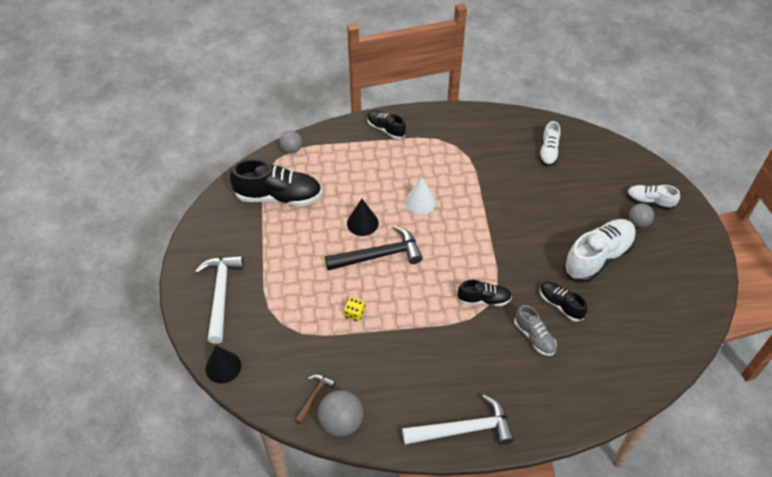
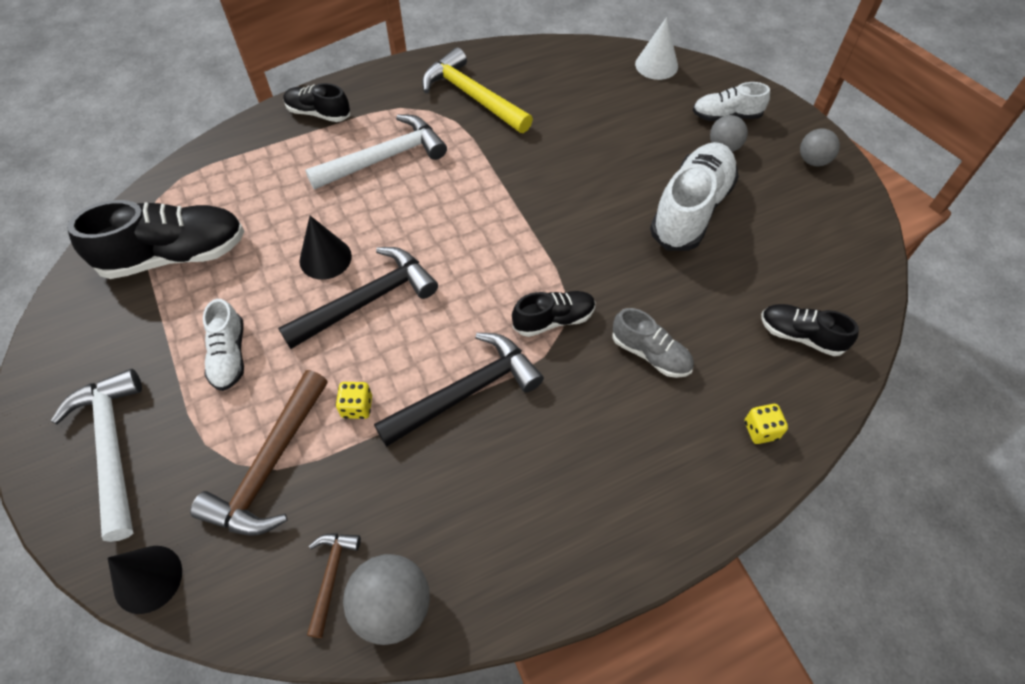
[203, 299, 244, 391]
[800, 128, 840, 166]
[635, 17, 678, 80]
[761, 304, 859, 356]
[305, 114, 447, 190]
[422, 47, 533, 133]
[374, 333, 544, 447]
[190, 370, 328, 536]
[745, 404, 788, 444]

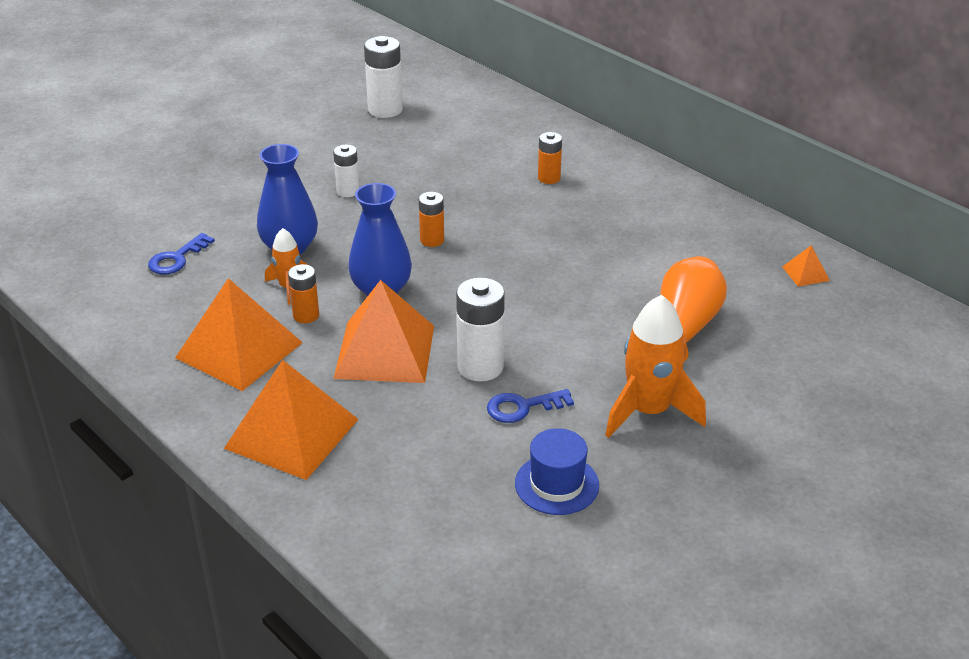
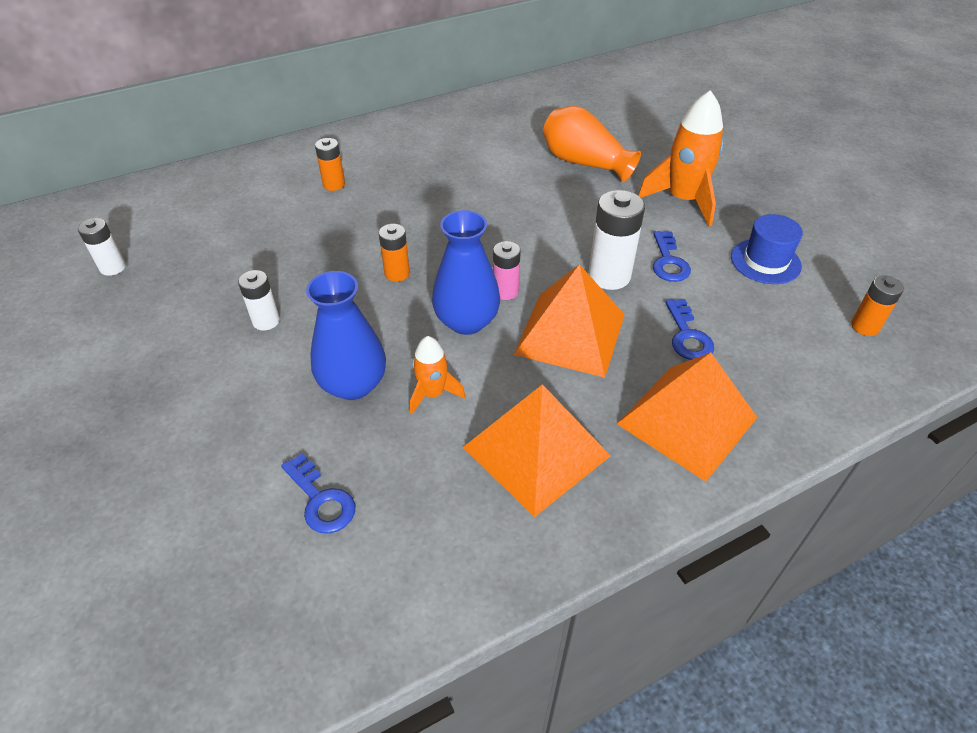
[78, 218, 126, 276]
[782, 245, 830, 287] (first image)
[851, 275, 904, 336]
[493, 241, 521, 300]
[665, 299, 714, 360]

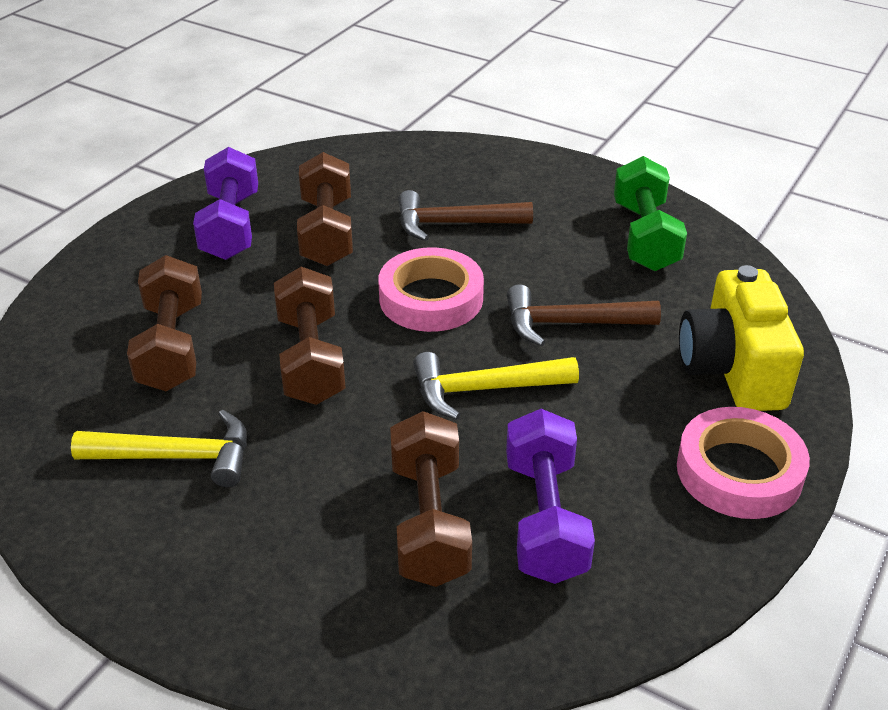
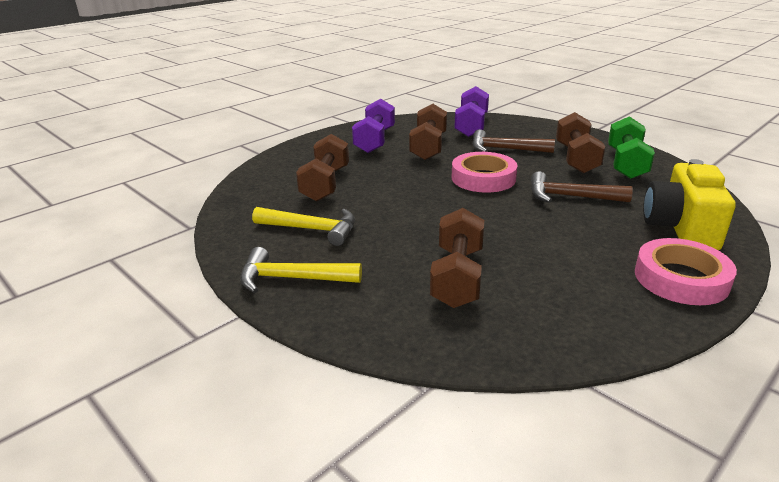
[556, 112, 605, 174]
[240, 247, 362, 293]
[454, 86, 489, 137]

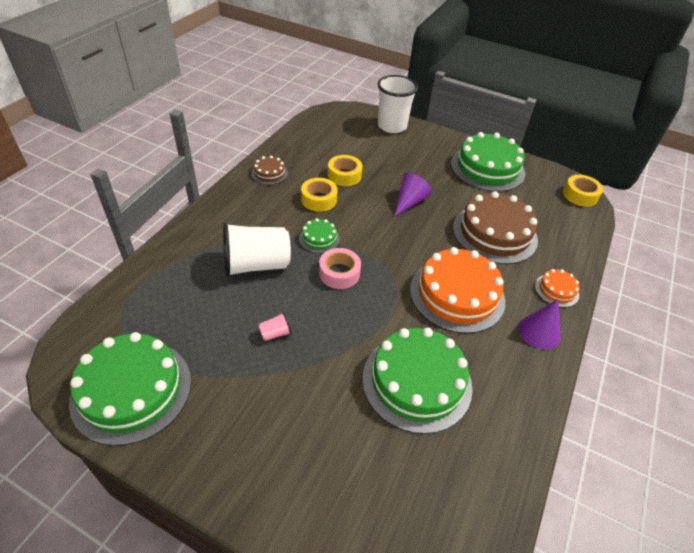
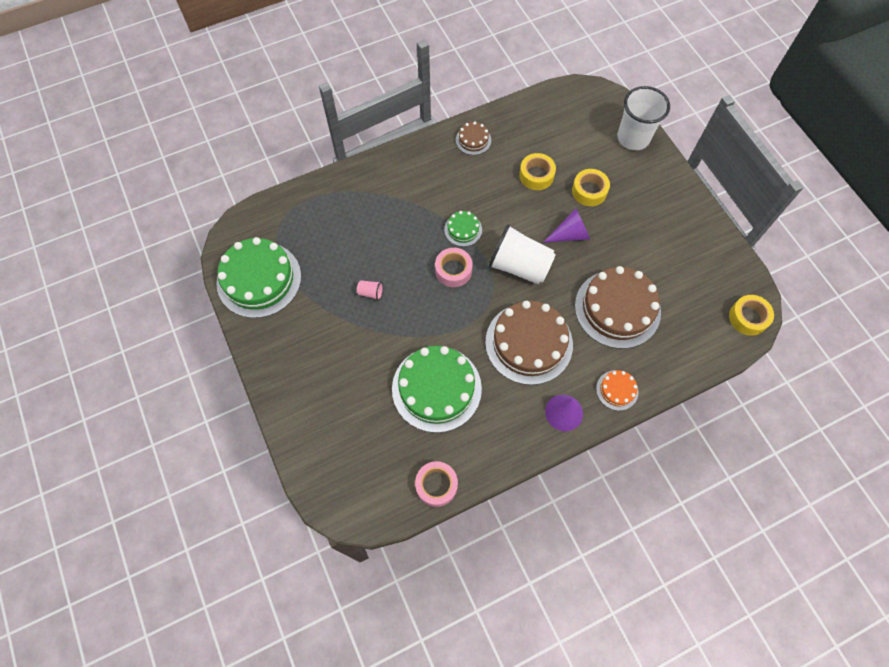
[451, 132, 525, 192] (first image)
[572, 169, 610, 206]
[488, 224, 556, 284]
[485, 301, 573, 385]
[415, 461, 458, 507]

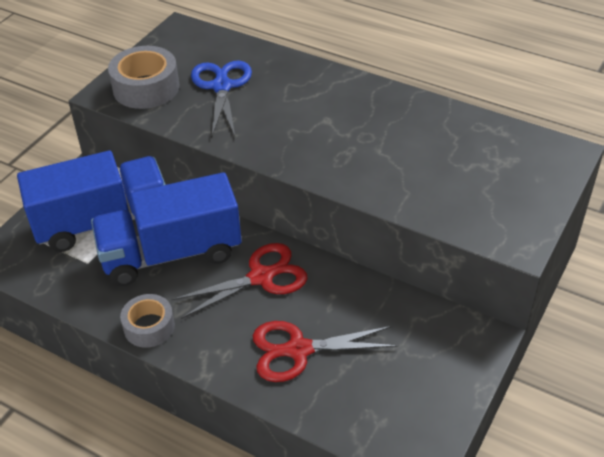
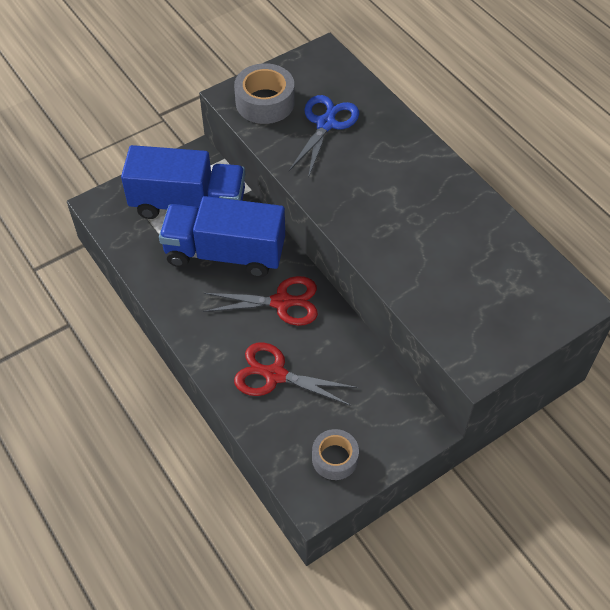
[312, 429, 359, 480]

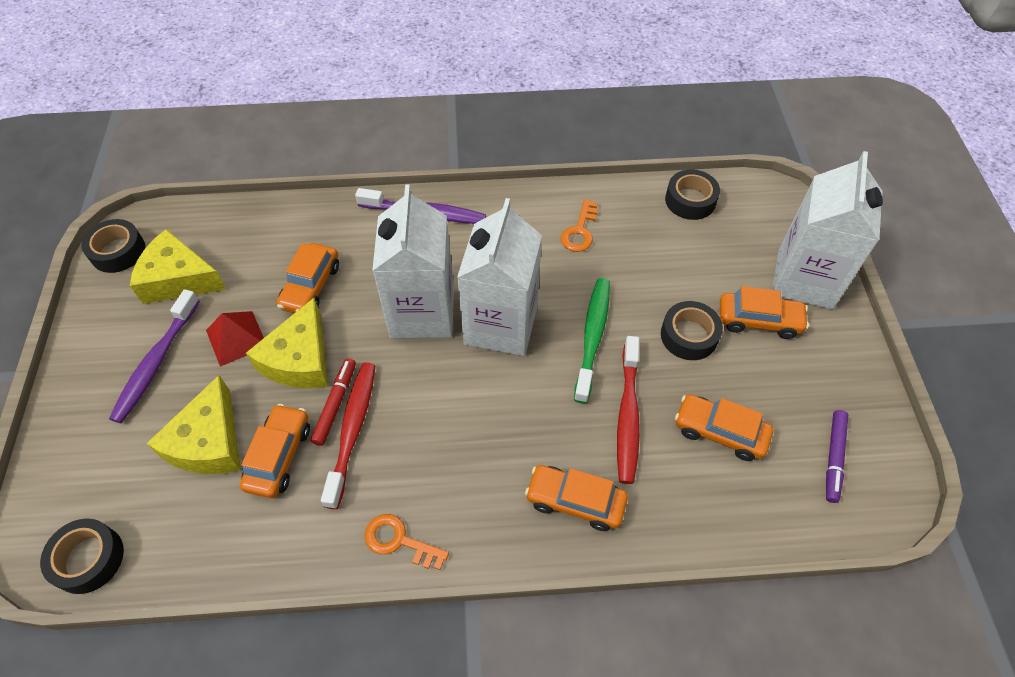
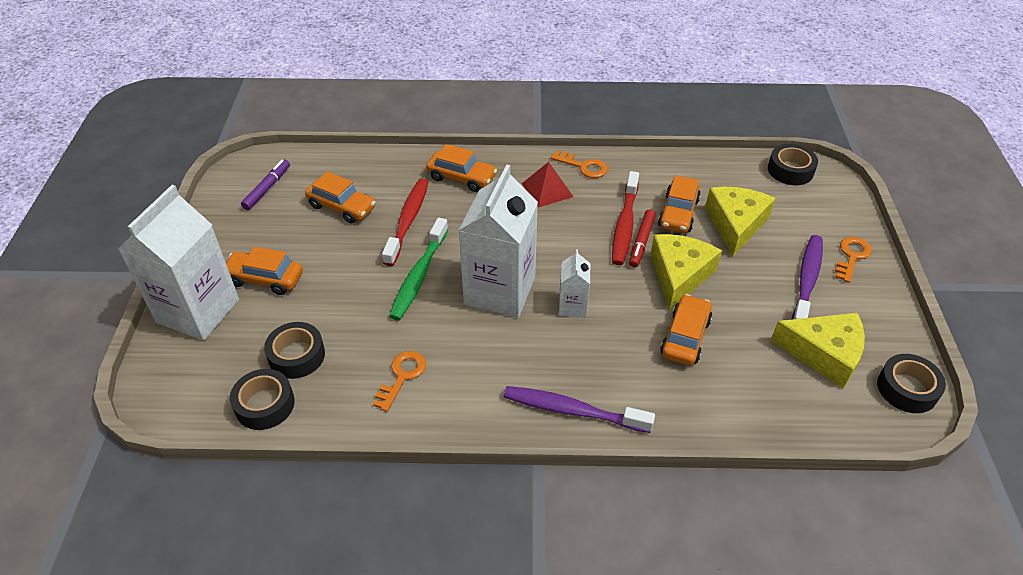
[559, 249, 590, 317]
[264, 322, 325, 379]
[522, 162, 573, 207]
[835, 237, 872, 283]

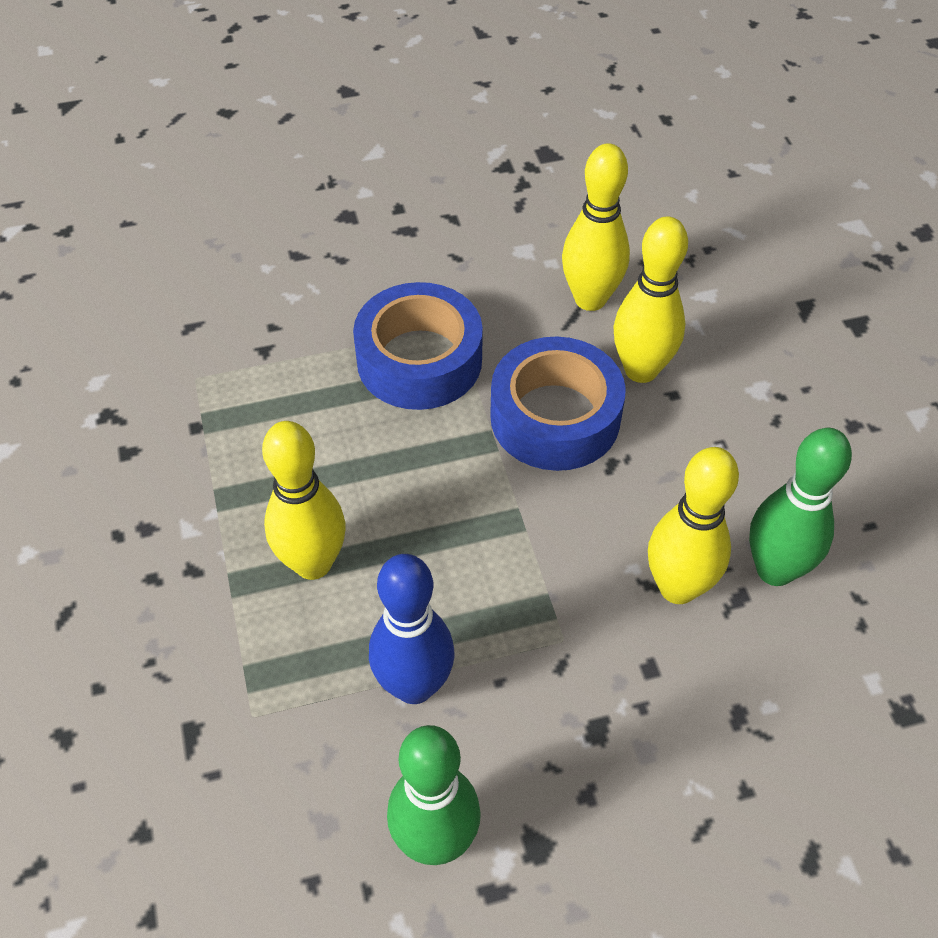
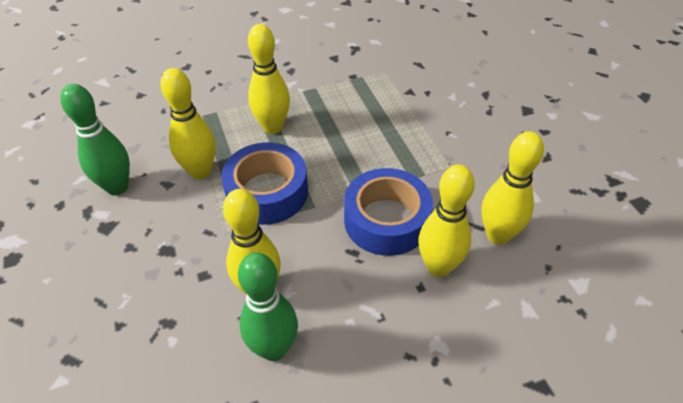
[221, 142, 308, 225]
[160, 68, 216, 180]

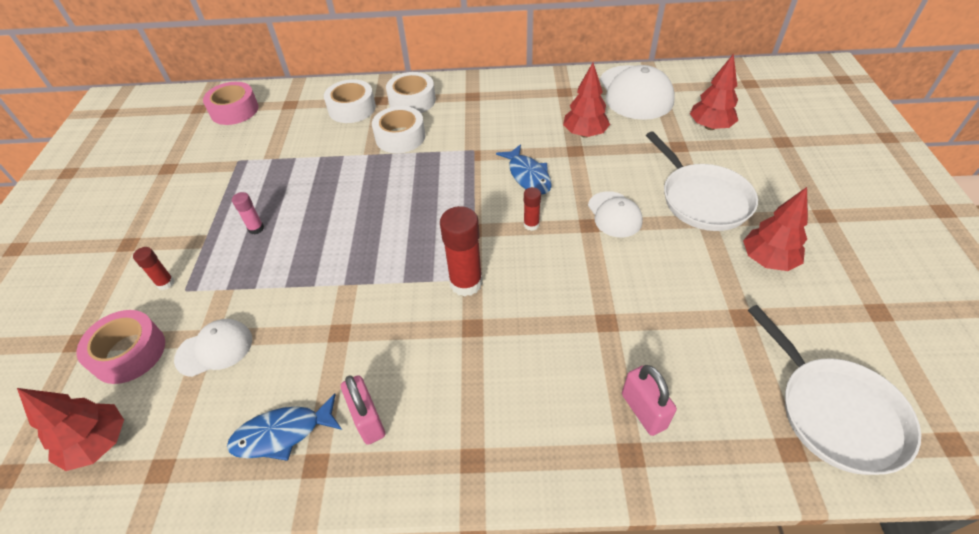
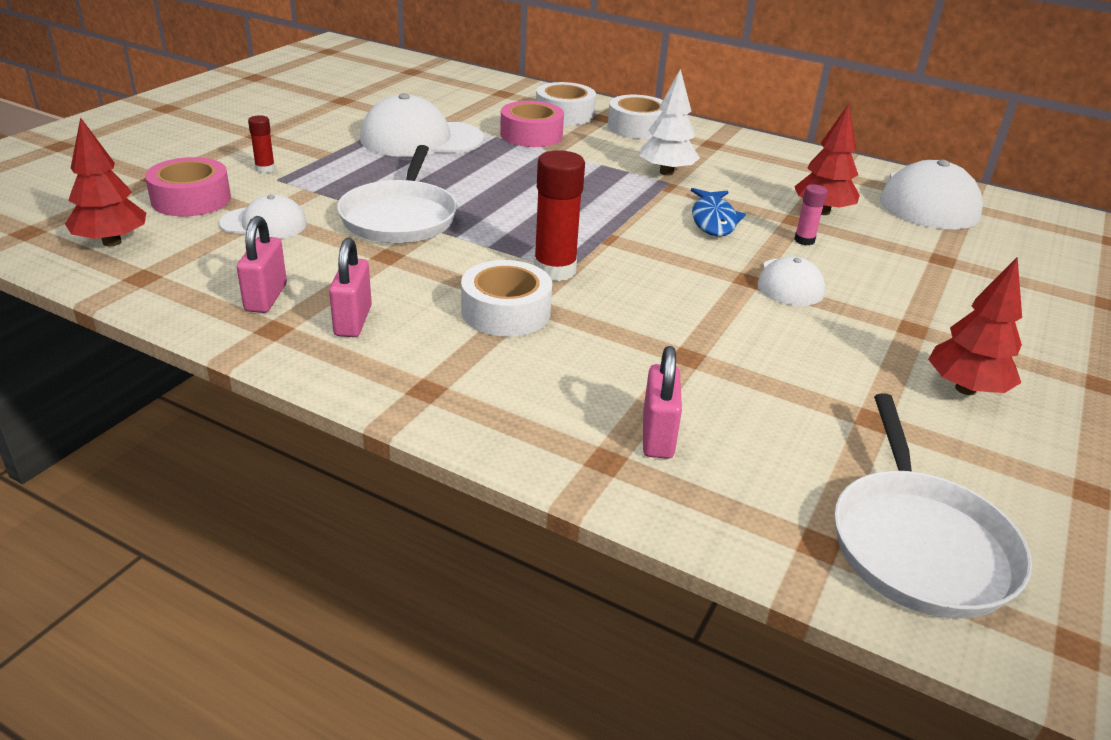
[690, 54, 738, 130] (first image)
[500, 101, 564, 147]
[461, 260, 552, 337]
[337, 145, 457, 243]
[524, 187, 541, 231] (first image)
[794, 184, 827, 245]
[237, 216, 287, 313]
[639, 69, 700, 176]
[360, 93, 484, 157]

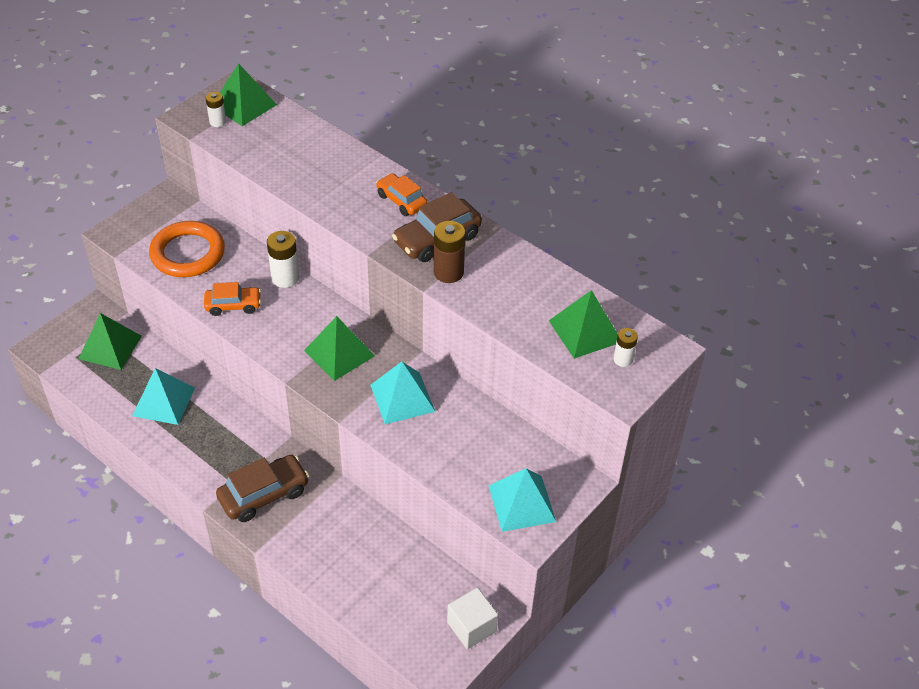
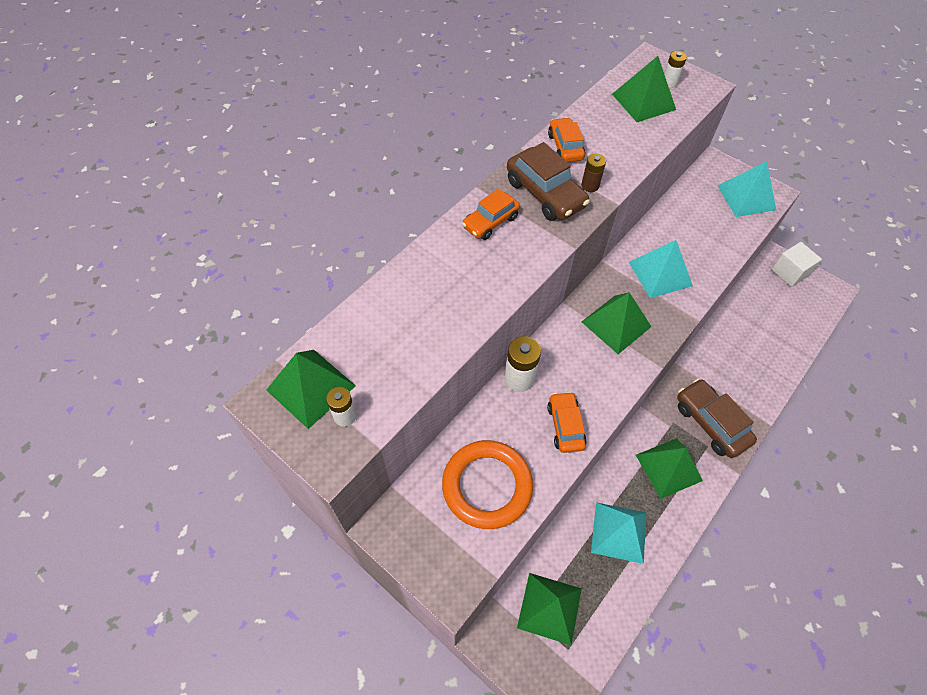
[581, 153, 606, 192]
[548, 117, 585, 162]
[636, 438, 703, 499]

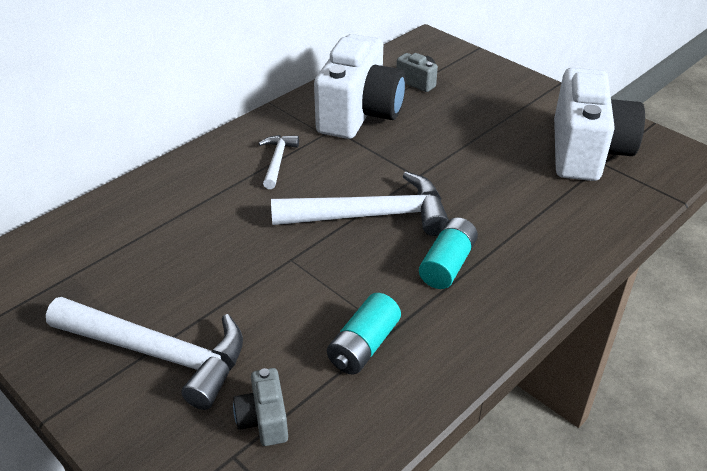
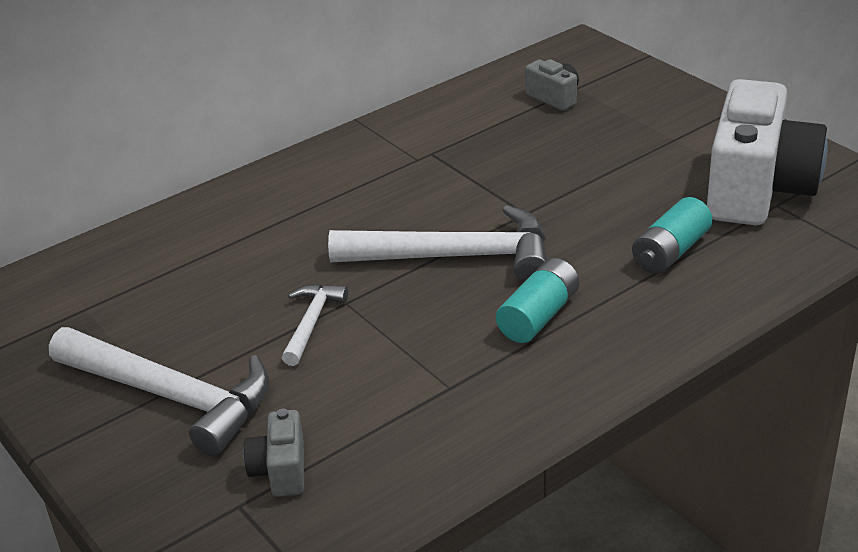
[314, 34, 406, 139] (first image)
[282, 284, 348, 366]
[632, 197, 712, 274]

